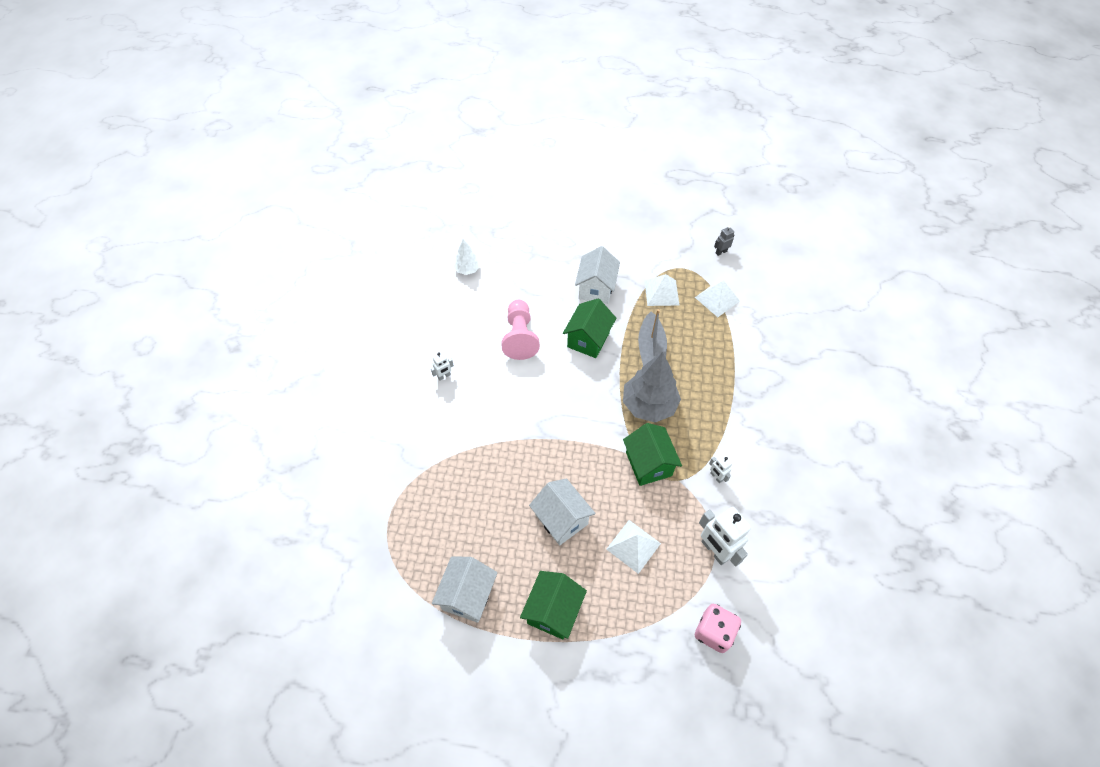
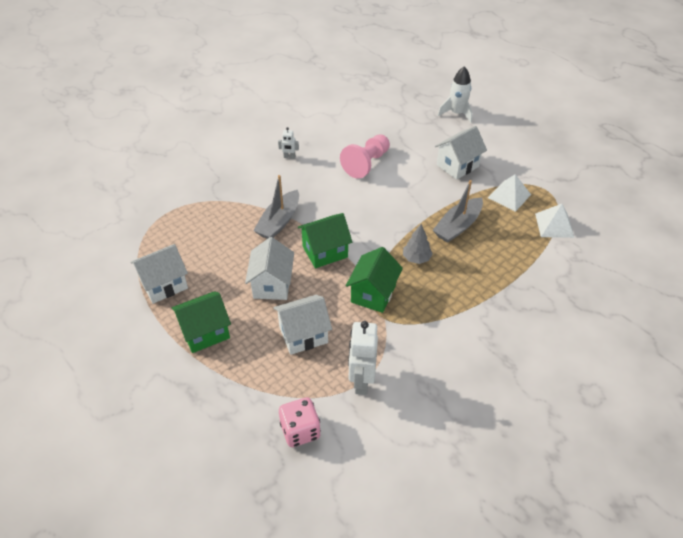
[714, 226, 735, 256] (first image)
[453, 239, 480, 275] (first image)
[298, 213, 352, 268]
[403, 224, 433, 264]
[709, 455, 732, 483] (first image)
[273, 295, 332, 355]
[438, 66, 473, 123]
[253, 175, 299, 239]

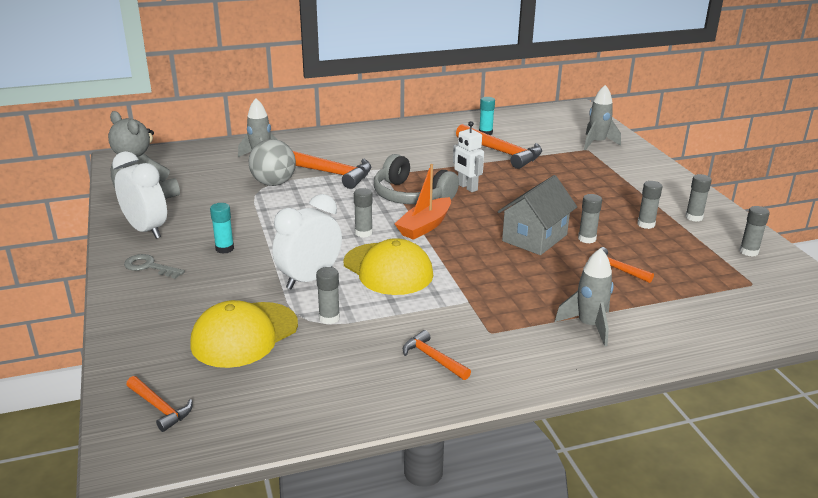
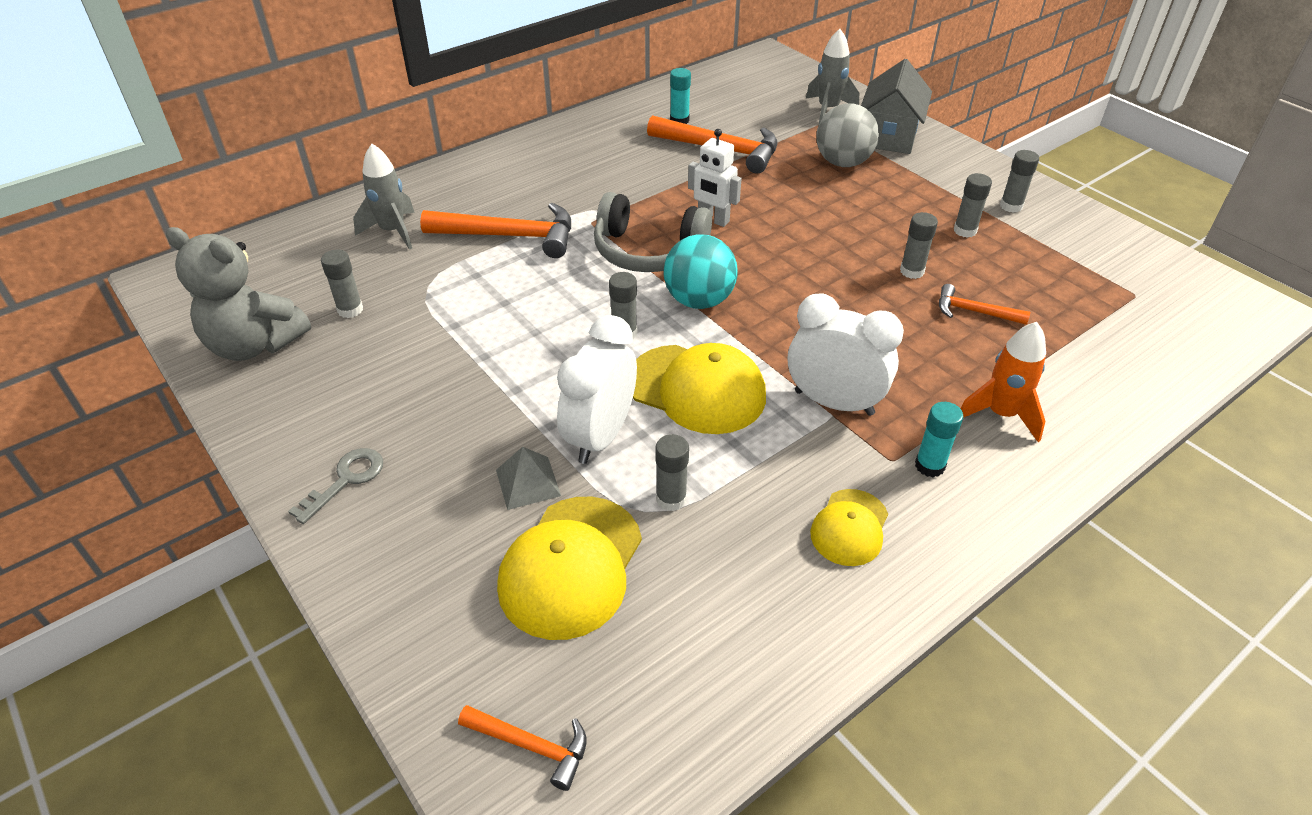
[816, 103, 879, 167]
[788, 293, 904, 416]
[664, 235, 738, 309]
[861, 59, 932, 154]
[915, 402, 963, 477]
[321, 250, 363, 318]
[961, 322, 1046, 442]
[288, 448, 383, 524]
[810, 489, 888, 566]
[496, 447, 561, 510]

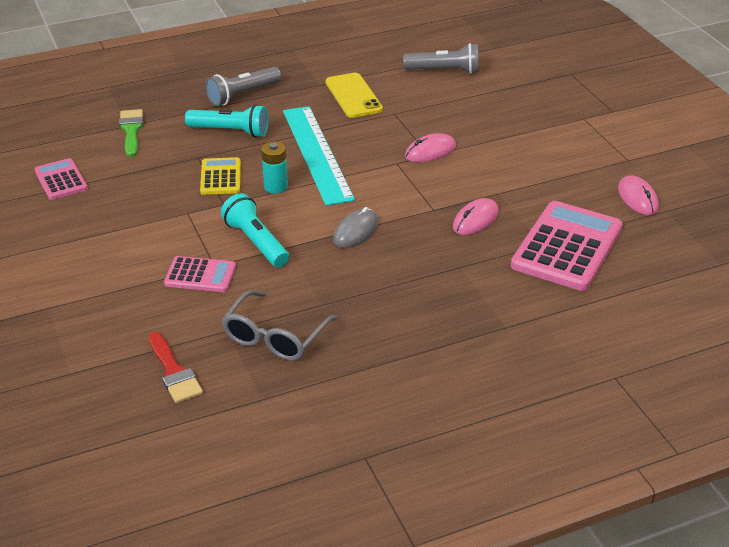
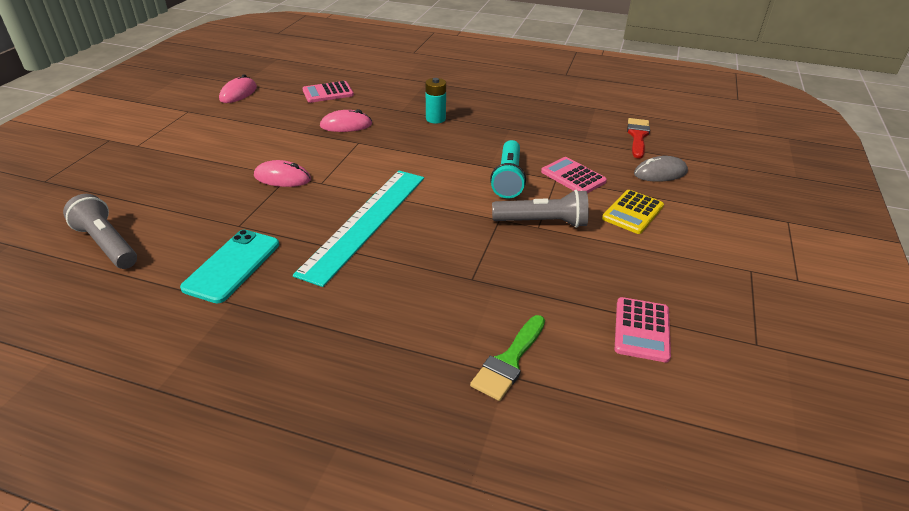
[492, 190, 589, 228]
[180, 230, 279, 303]
[185, 104, 268, 138] (first image)
[425, 78, 446, 124]
[602, 190, 664, 234]
[303, 81, 354, 103]
[634, 156, 688, 182]
[221, 290, 338, 361] (first image)

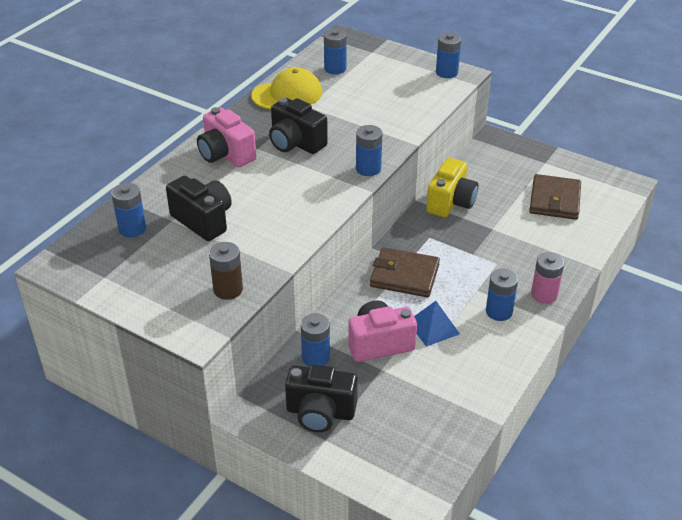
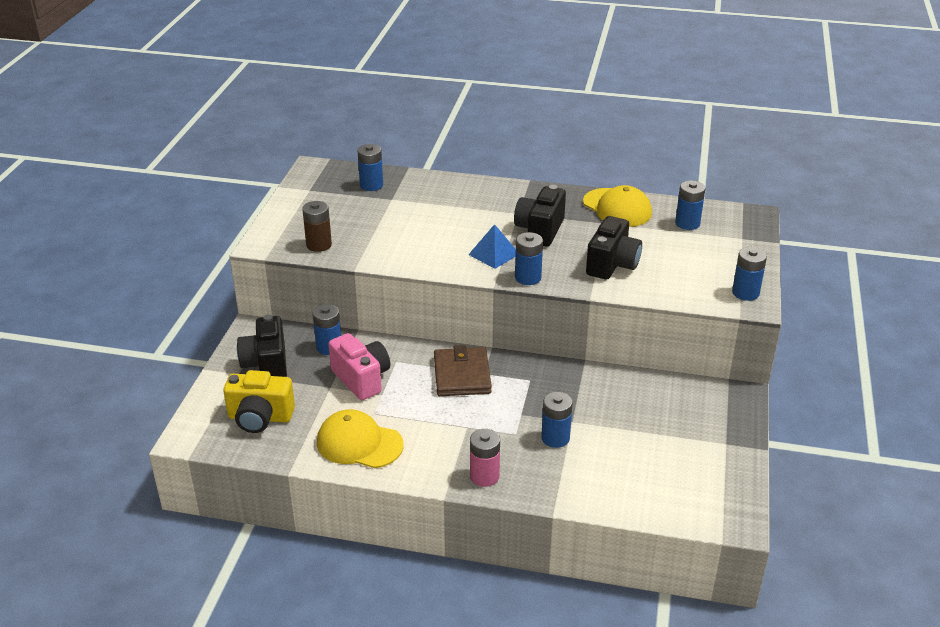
[197, 107, 256, 167] (first image)
[223, 370, 295, 433]
[529, 174, 581, 220] (first image)
[586, 216, 642, 280]
[541, 392, 572, 448]
[468, 224, 516, 269]
[317, 409, 404, 468]

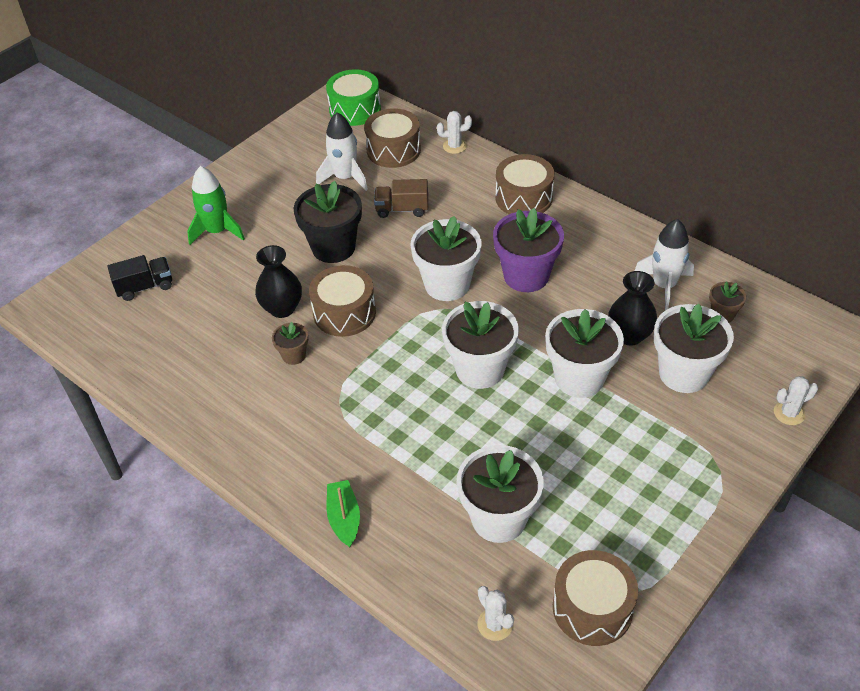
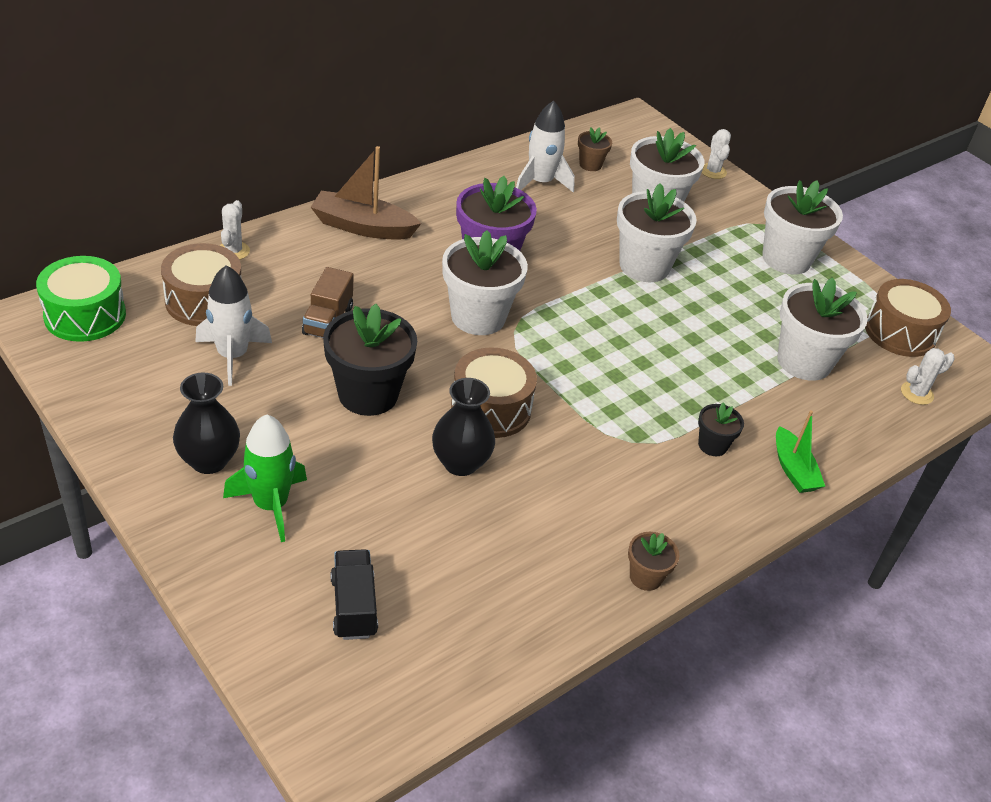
[311, 146, 422, 240]
[173, 373, 240, 474]
[762, 180, 843, 274]
[628, 532, 679, 591]
[776, 410, 825, 493]
[698, 402, 744, 456]

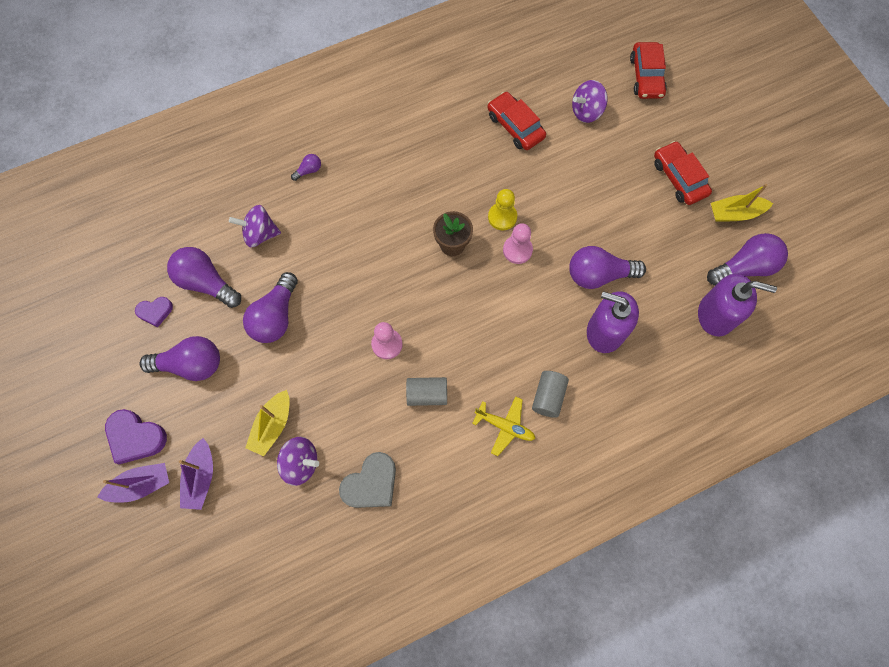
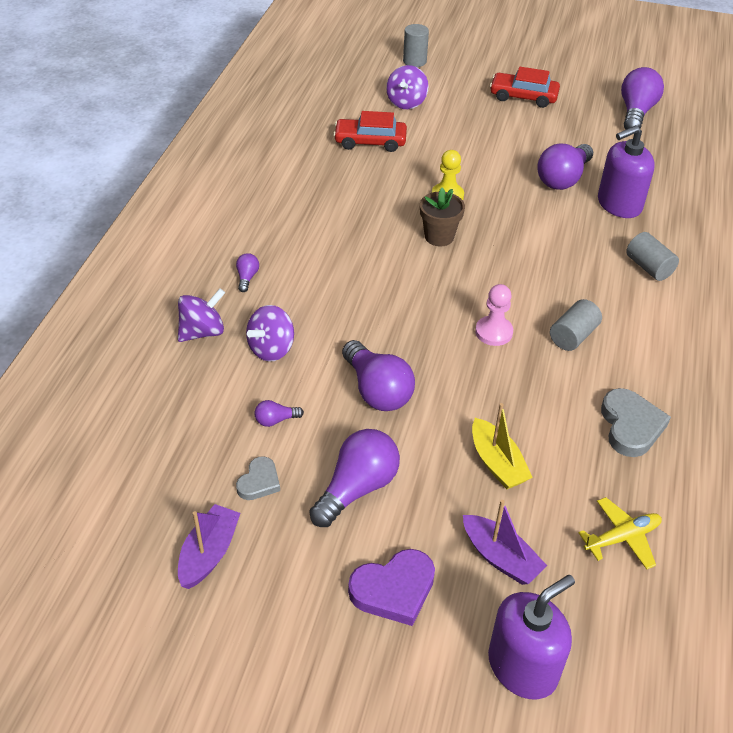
[403, 24, 429, 67]
[711, 184, 773, 221] (first image)
[503, 223, 533, 264] (first image)
[254, 400, 304, 427]
[488, 575, 575, 699]
[236, 456, 280, 500]
[578, 497, 662, 570]
[178, 288, 225, 342]
[178, 504, 241, 589]

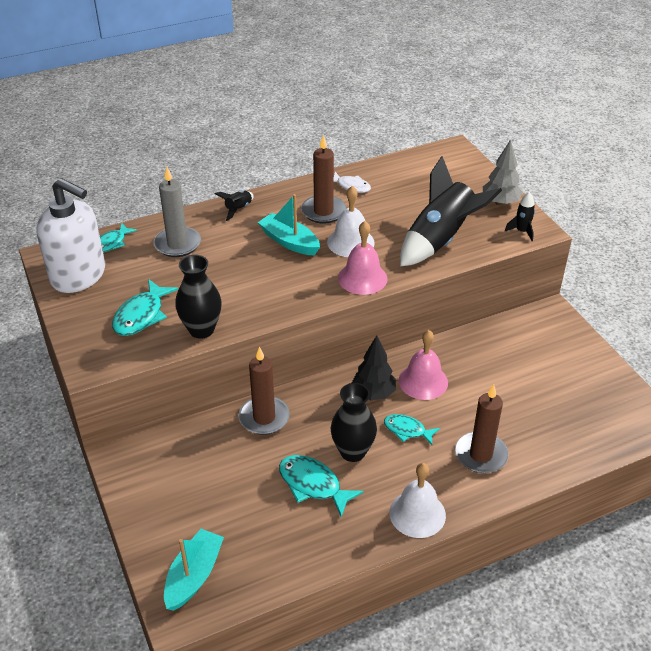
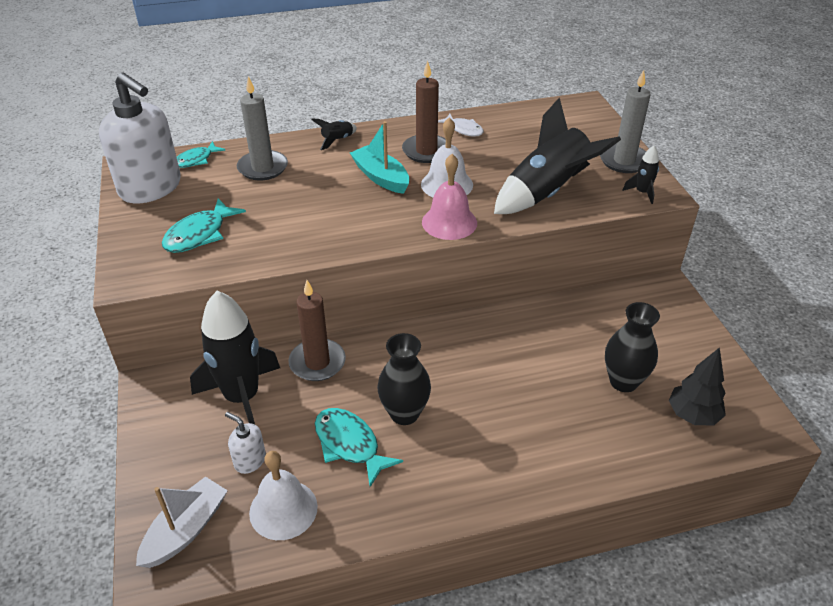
[600, 70, 651, 173]
[605, 302, 660, 392]
[399, 330, 448, 400] (first image)
[669, 347, 726, 425]
[455, 384, 508, 473] (first image)
[384, 414, 440, 445] (first image)
[249, 451, 318, 540]
[136, 477, 228, 568]
[190, 291, 280, 425]
[225, 412, 266, 474]

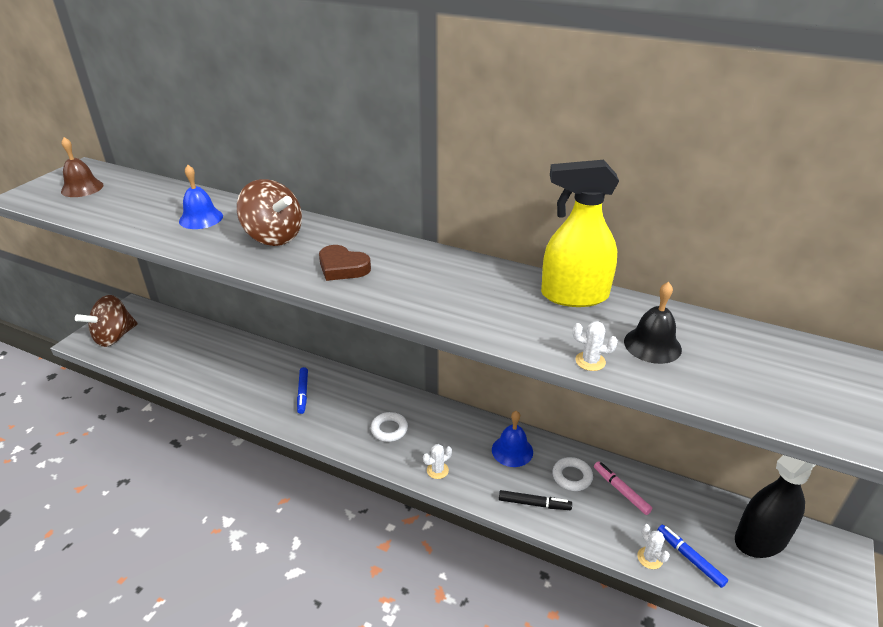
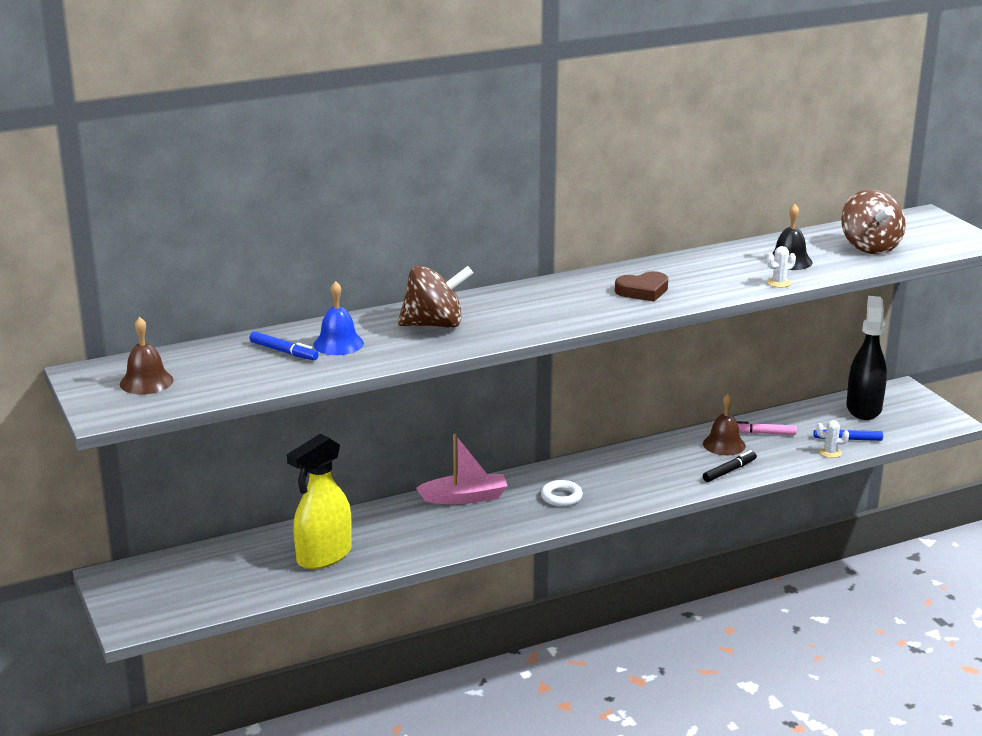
[287, 434, 352, 569]
[615, 271, 668, 302]
[841, 189, 906, 254]
[249, 331, 319, 360]
[492, 411, 533, 467] (first image)
[423, 444, 452, 479] (first image)
[703, 394, 746, 455]
[416, 434, 508, 504]

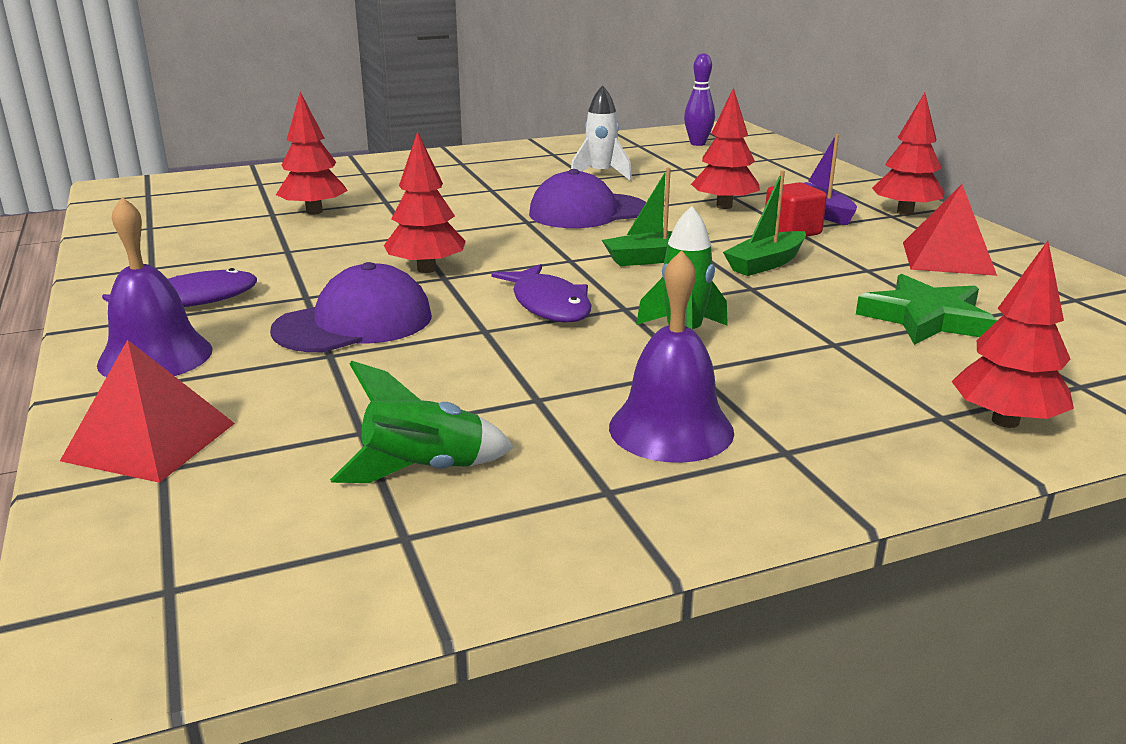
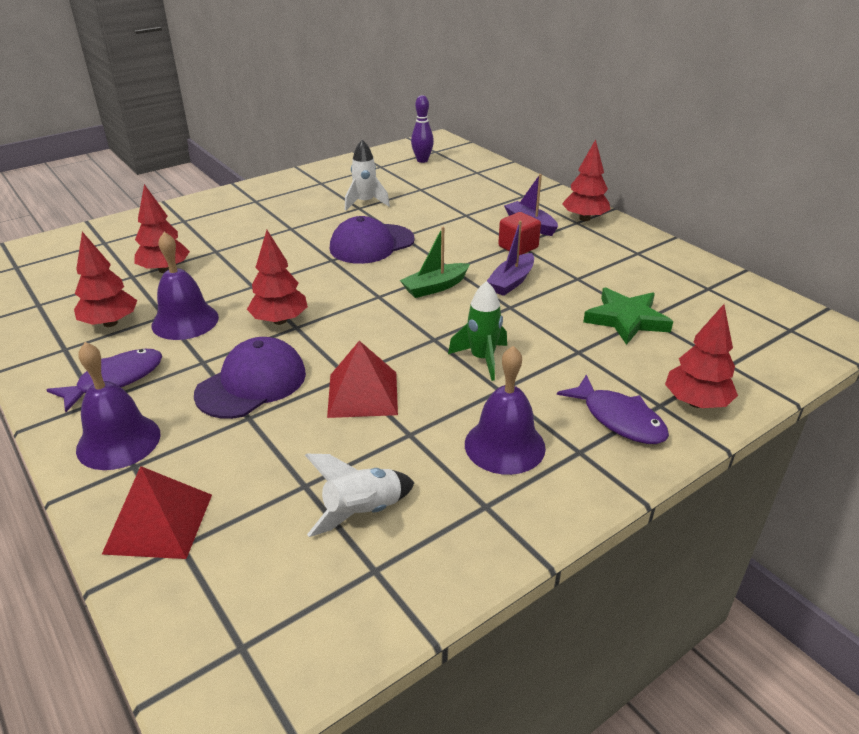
[74, 232, 137, 327]
[487, 221, 534, 296]
[327, 341, 398, 418]
[557, 374, 669, 444]
[305, 454, 415, 537]
[152, 232, 219, 340]

